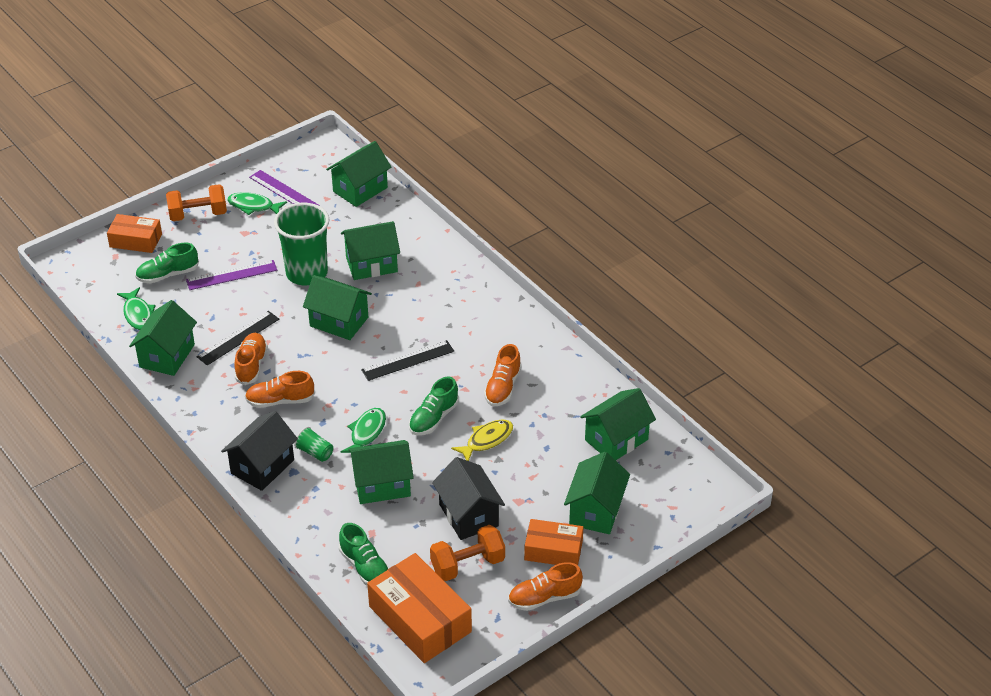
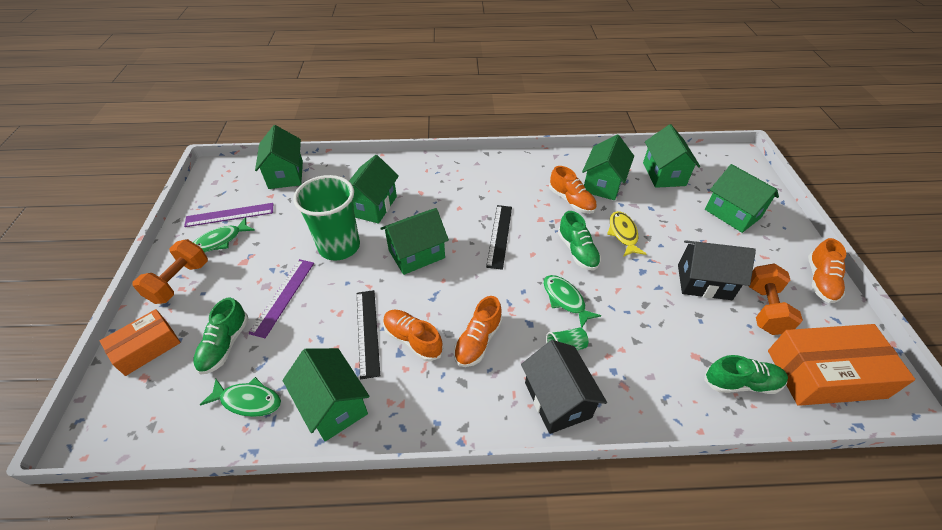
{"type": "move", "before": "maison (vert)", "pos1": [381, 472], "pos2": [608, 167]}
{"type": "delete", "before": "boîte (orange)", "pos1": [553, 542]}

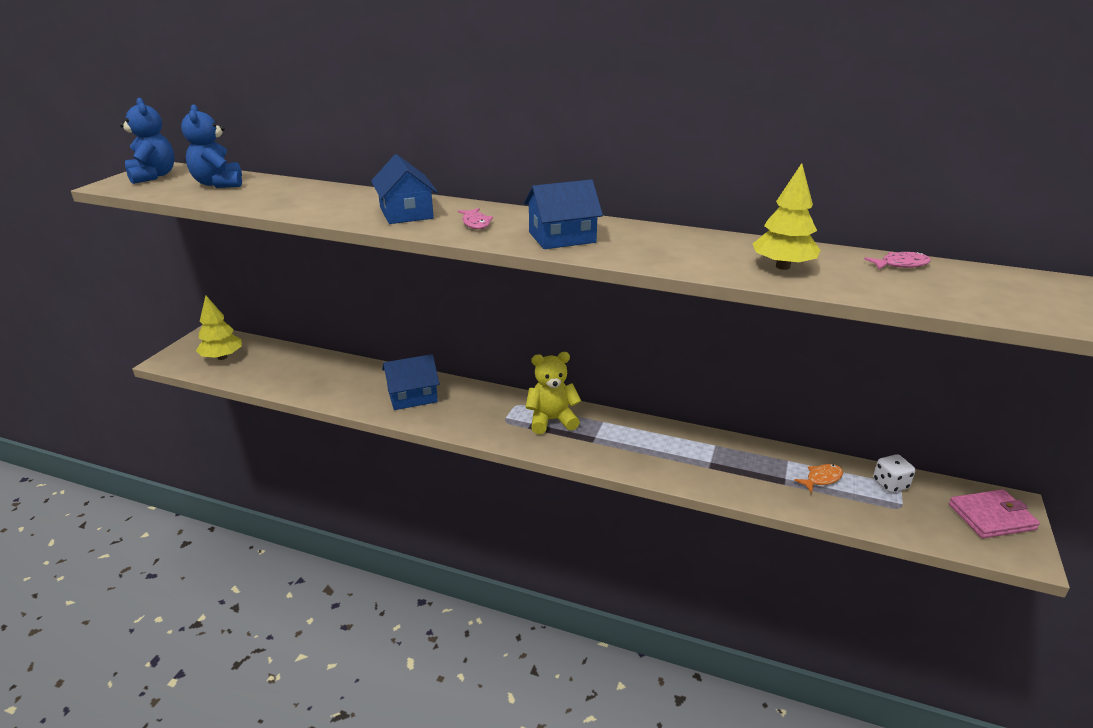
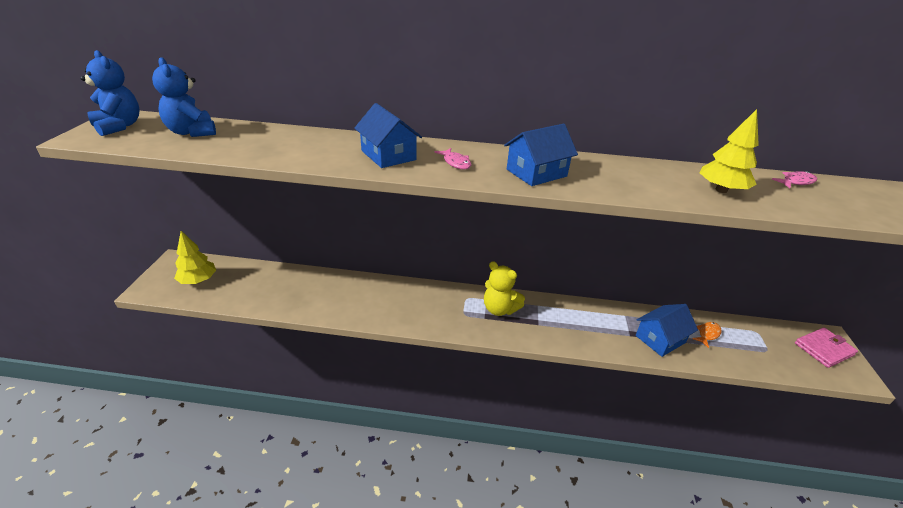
{"type": "move", "before": "maison (bleu)", "pos1": [411, 382], "pos2": [667, 330]}
{"type": "rotate", "before": "ours en peluche (jaune)", "pos1": [553, 393], "pos2": [504, 288], "turn": -120}
{"type": "delete", "before": "dé (blanc)", "pos1": [894, 473]}

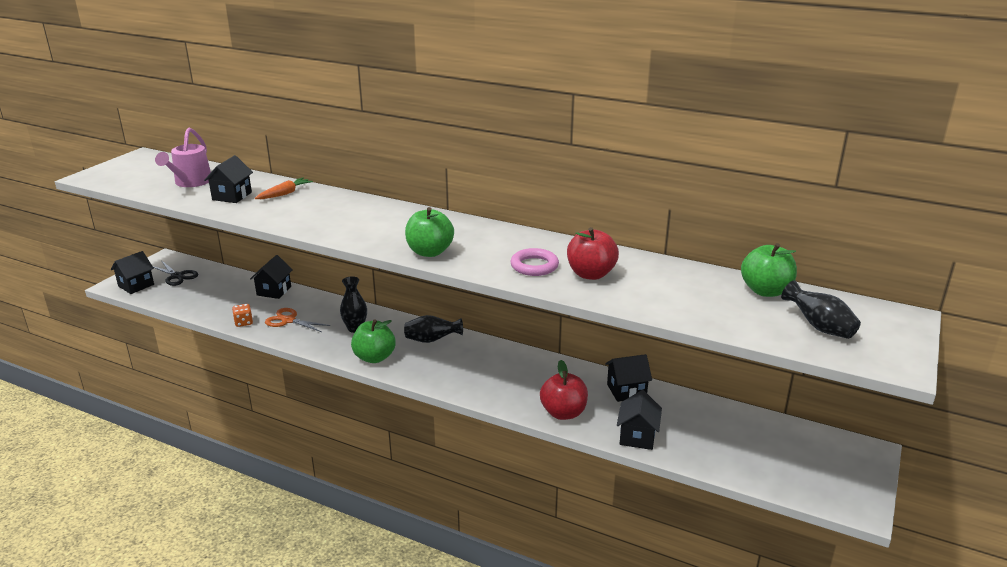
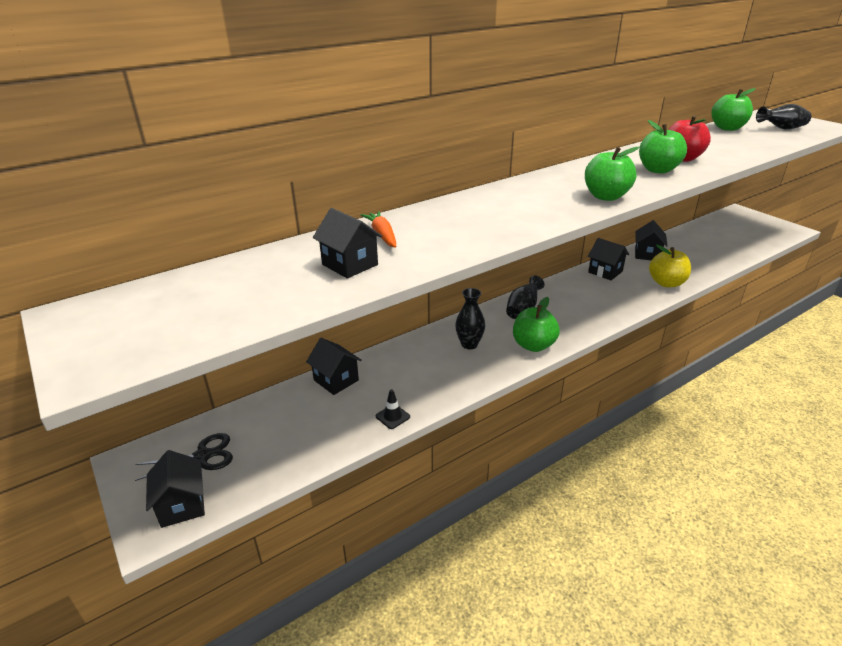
{"type": "delete", "before": "arrosoir (rose)", "pos1": [183, 157]}
{"type": "replace", "before": "dé (orange)", "after": "cône de chantier (noir)", "pos1": [242, 315], "pos2": [393, 409]}
{"type": "delete", "before": "ciseaux (orange)", "pos1": [297, 320]}
{"type": "replace", "before": "anneau (rose)", "after": "pomme (vert)", "pos1": [534, 262], "pos2": [663, 147]}
{"type": "recolor", "before": "pomme (rouge)", "after": "pomme (jaune)", "pos1": [564, 390], "pos2": [670, 266]}
{"type": "move", "before": "maison (noir)", "pos1": [639, 420], "pos2": [608, 259]}

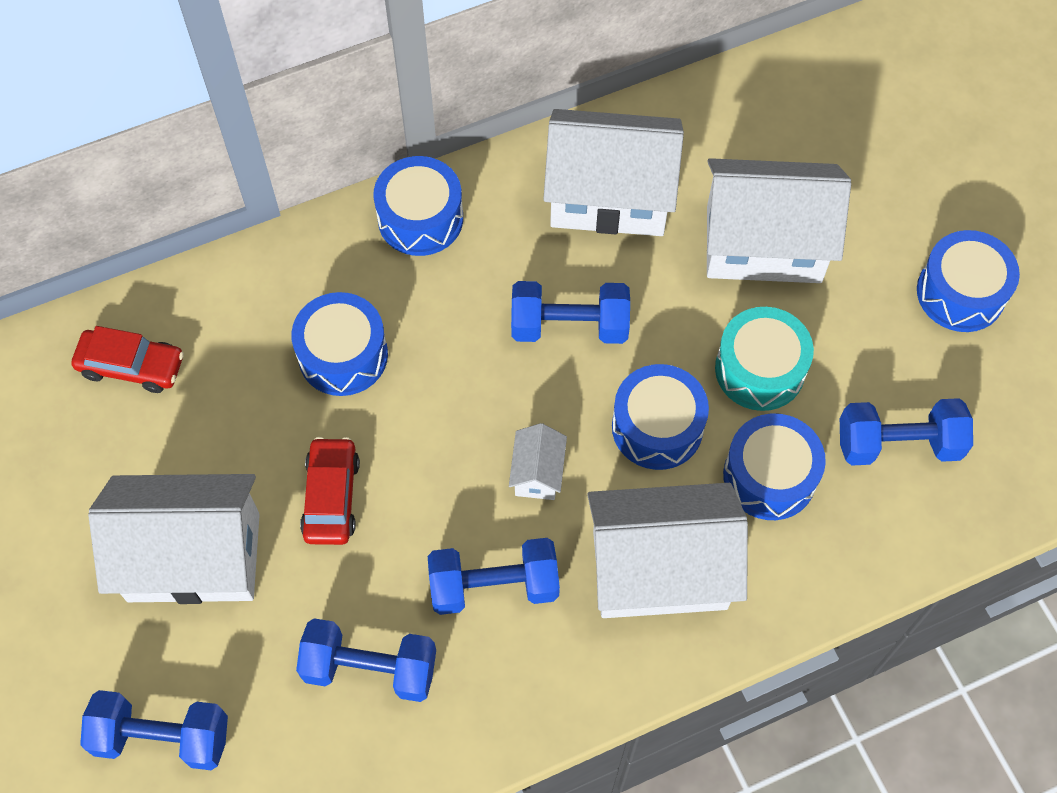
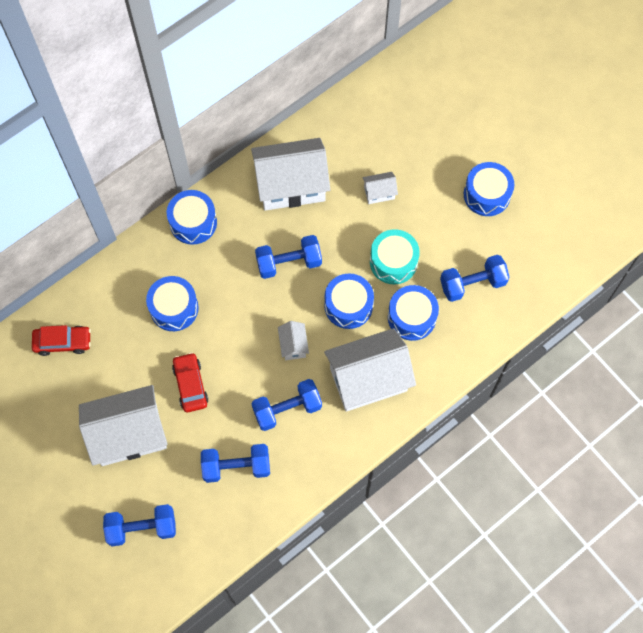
{"type": "resize", "before": "maison (blanc)", "pos1": [779, 220], "pos2": [380, 188], "scale": 0.44}

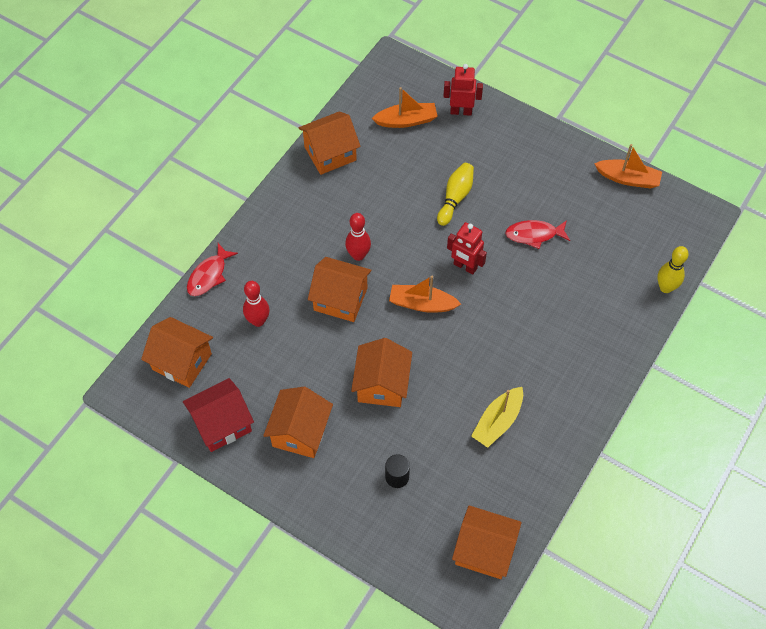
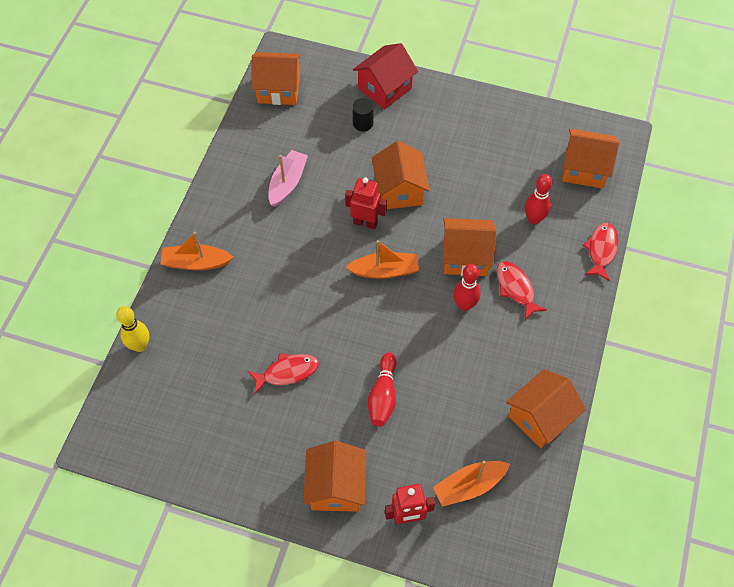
{"type": "move", "before": "maison (rouge)", "pos1": [218, 415], "pos2": [385, 76]}
{"type": "move", "before": "maison (orange)", "pos1": [298, 422], "pos2": [334, 476]}
{"type": "recolor", "before": "quille (jaune)", "after": "quille (rouge)", "pos1": [455, 194], "pos2": [382, 389]}
{"type": "move", "before": "robot (rouge)", "pos1": [467, 248], "pos2": [366, 203]}
{"type": "recolor", "before": "bateau (jaune)", "after": "bateau (rose)", "pos1": [497, 417], "pos2": [288, 178]}
{"type": "move", "before": "bateau (orange)", "pos1": [628, 166], "pos2": [196, 251]}
{"type": "insert", "after": "poisson (rouge)", "pos2": [522, 290]}

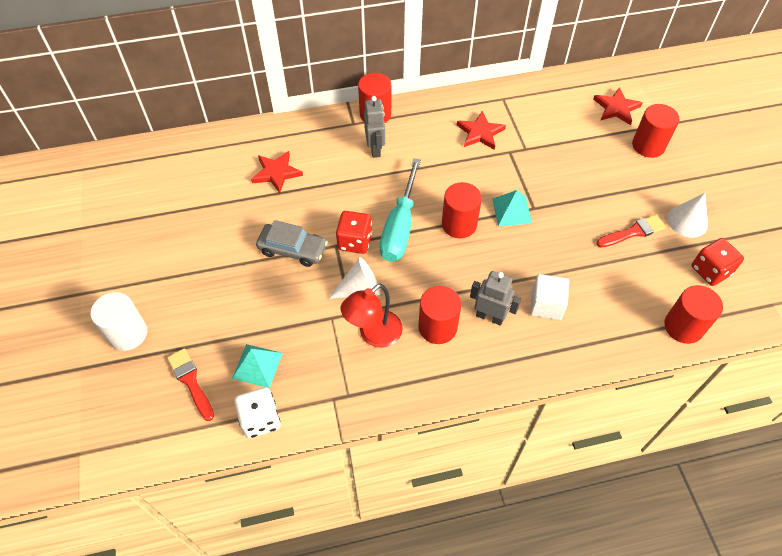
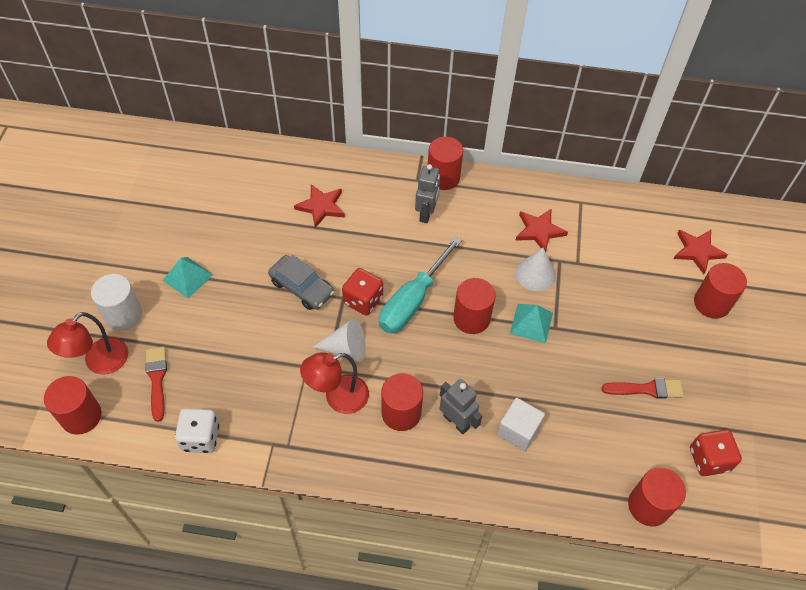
{"type": "move", "before": "pyramide (turquoise)", "pos1": [257, 366], "pos2": [187, 278]}
{"type": "move", "before": "cône (blanc)", "pos1": [687, 215], "pos2": [536, 269]}
{"type": "insert", "after": "cylindre (rouge)", "pos2": [73, 405]}
{"type": "insert", "after": "lampe (rouge)", "pos2": [87, 343]}

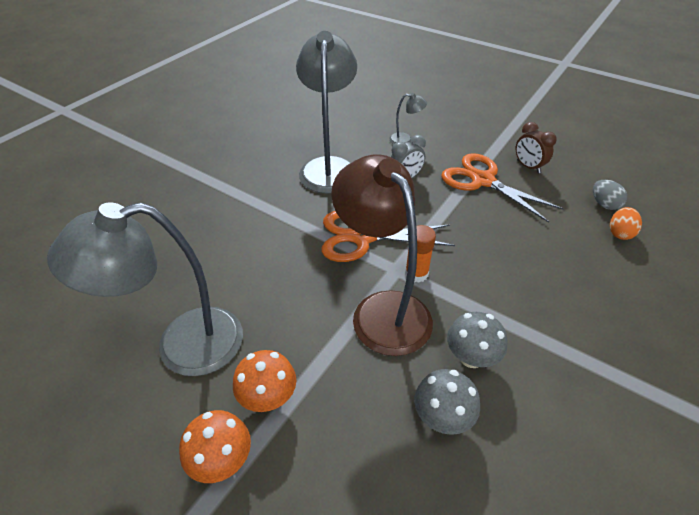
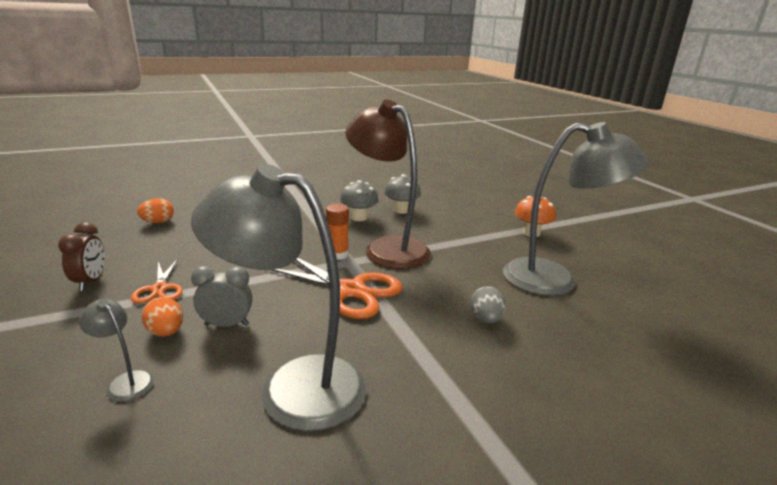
{"type": "delete", "before": "champignon (orange)", "pos1": [264, 381]}
{"type": "rotate", "before": "lampe (gris)", "pos1": [326, 112], "pos2": [279, 297], "turn": 75}
{"type": "rotate", "before": "lampe (marron)", "pos1": [382, 255], "pos2": [388, 184], "turn": 135}
{"type": "resize", "before": "ciseaux (orange)", "pos1": [502, 188], "pos2": [157, 281], "scale": 0.56}
{"type": "move", "before": "œuf (gris)", "pos1": [610, 195], "pos2": [488, 304]}
{"type": "insert", "after": "œuf (orange)", "pos2": [162, 317]}

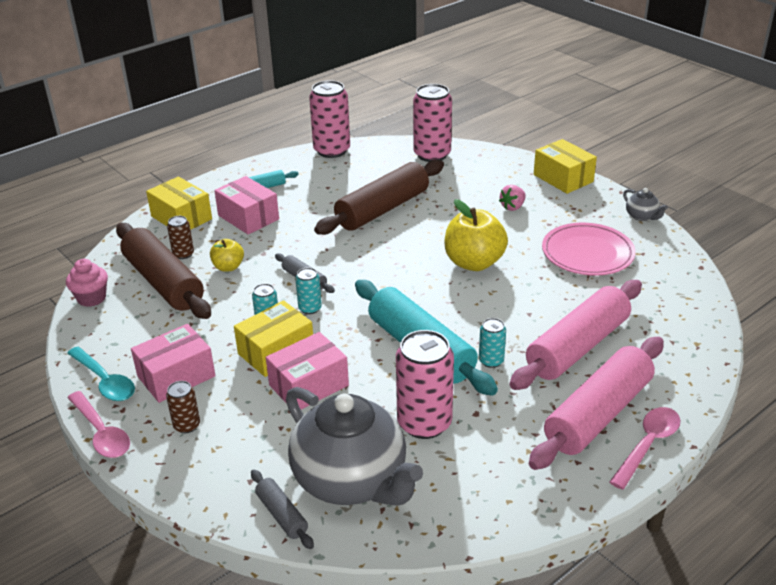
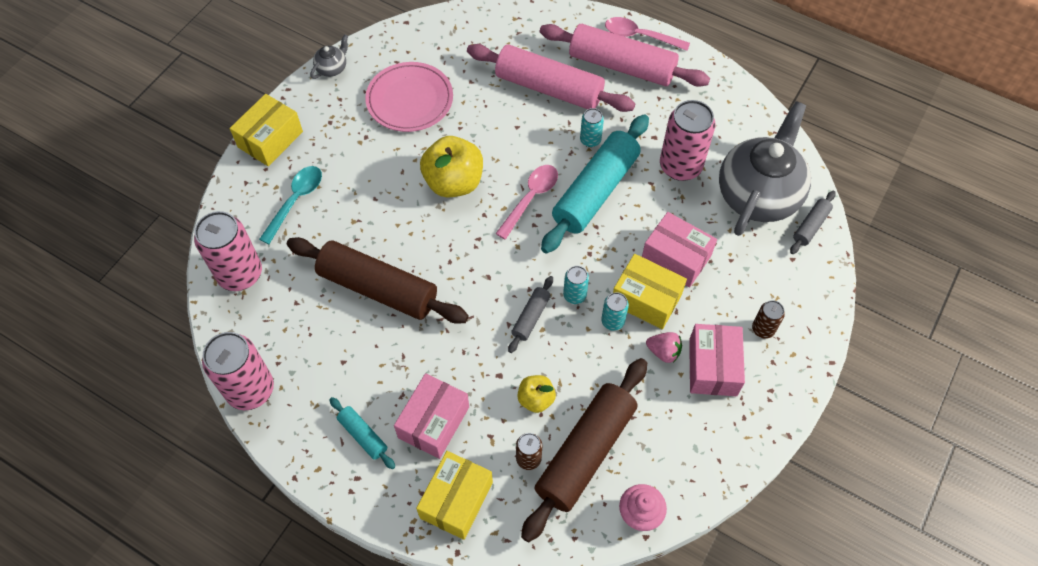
{"type": "move", "before": "cuillère (turquoise)", "pos1": [101, 374], "pos2": [290, 205]}
{"type": "move", "before": "cuillère (rose)", "pos1": [98, 424], "pos2": [526, 202]}
{"type": "rotate", "before": "boîte (rose)", "pos1": [173, 363], "pos2": [717, 360], "turn": 60}
{"type": "move", "before": "fraise (rose)", "pos1": [512, 198], "pos2": [664, 347]}

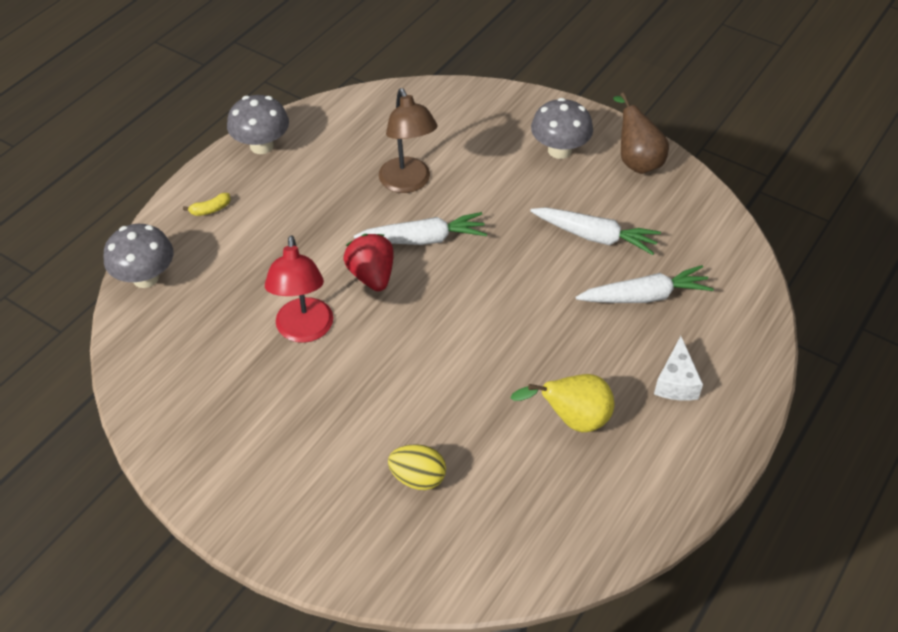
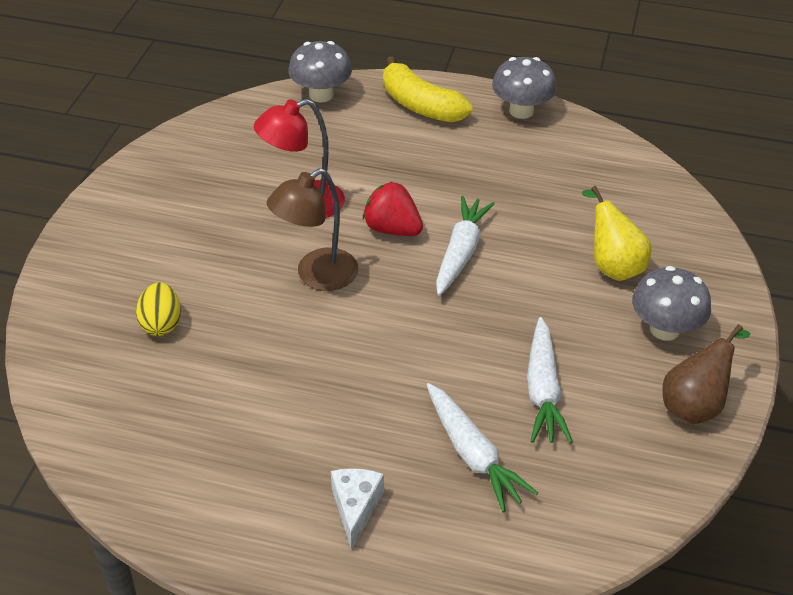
{"type": "resize", "before": "banane (jaune)", "pos1": [207, 204], "pos2": [428, 89], "scale": 2.48}
{"type": "rotate", "before": "fraise (rouge)", "pos1": [369, 262], "pos2": [393, 209], "turn": -105}
{"type": "rotate", "before": "carotte (blanc)", "pos1": [420, 228], "pos2": [465, 246], "turn": -135}
{"type": "move", "before": "lampe (marron)", "pos1": [408, 140], "pos2": [312, 229]}
{"type": "move", "before": "poire (jaune)", "pos1": [562, 403], "pos2": [616, 233]}
{"type": "rotate", "before": "fromage (blanc)", "pos1": [678, 368], "pos2": [357, 509], "turn": 105}

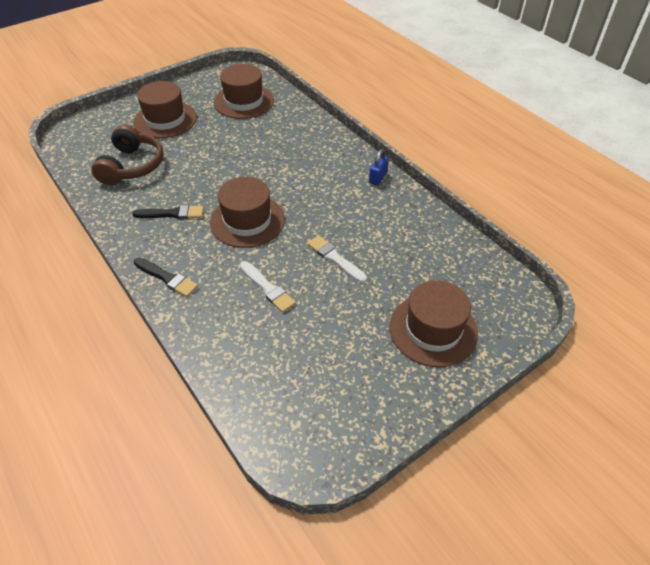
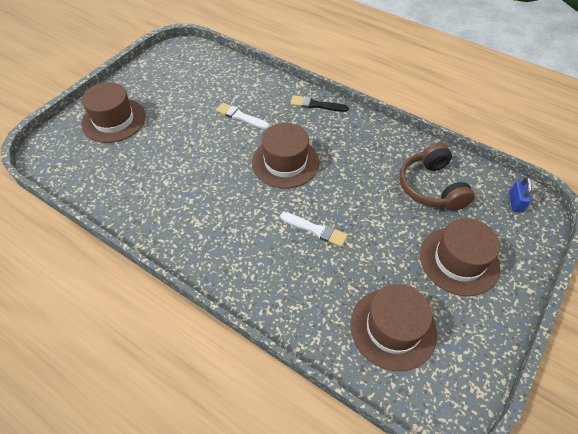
{"type": "delete", "before": "pinceau (noir)", "pos1": [168, 212]}
{"type": "move", "before": "pinceau (blanc)", "pos1": [337, 259], "pos2": [314, 229]}
{"type": "move", "before": "cadenas (bleu)", "pos1": [379, 167], "pos2": [520, 195]}

